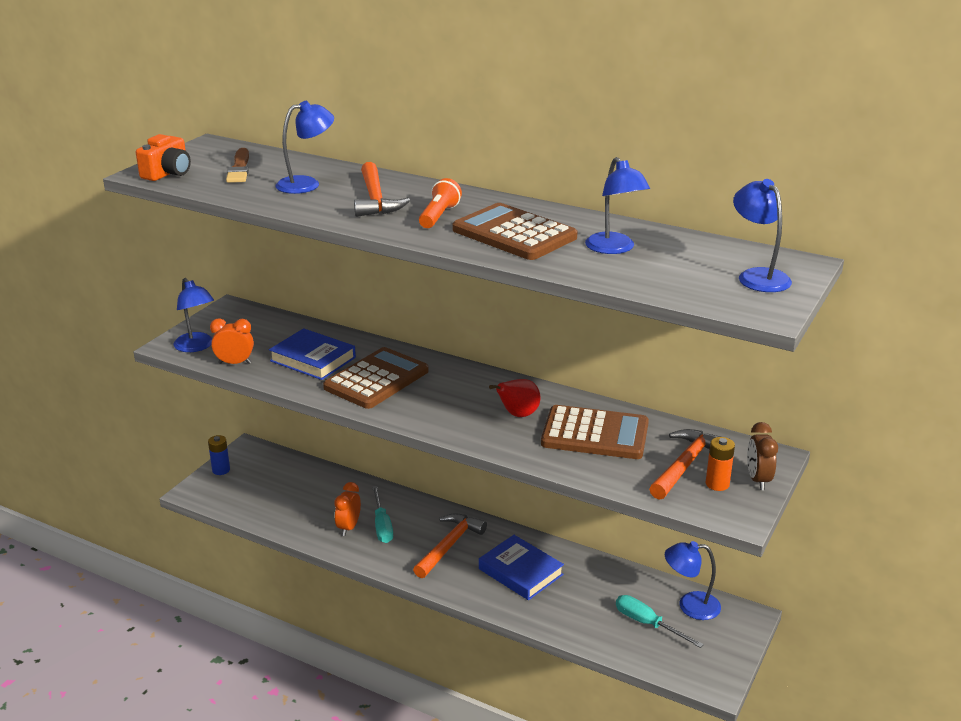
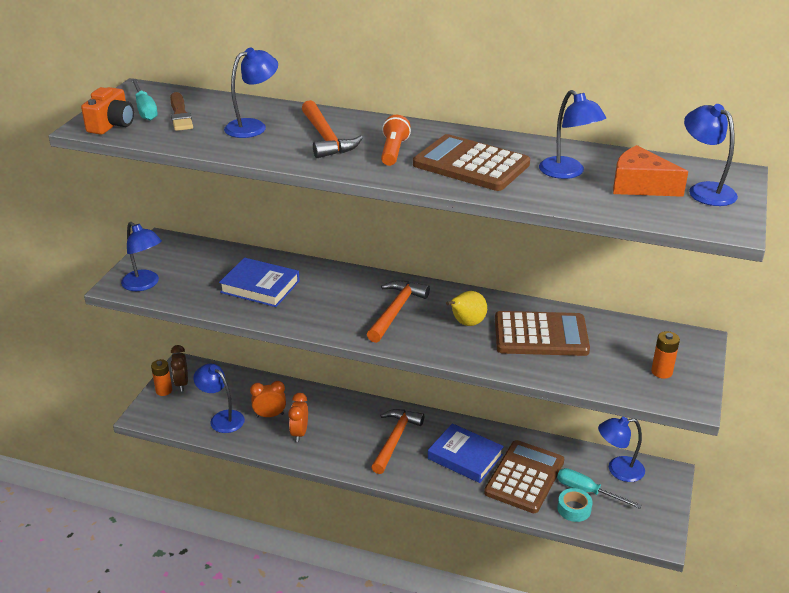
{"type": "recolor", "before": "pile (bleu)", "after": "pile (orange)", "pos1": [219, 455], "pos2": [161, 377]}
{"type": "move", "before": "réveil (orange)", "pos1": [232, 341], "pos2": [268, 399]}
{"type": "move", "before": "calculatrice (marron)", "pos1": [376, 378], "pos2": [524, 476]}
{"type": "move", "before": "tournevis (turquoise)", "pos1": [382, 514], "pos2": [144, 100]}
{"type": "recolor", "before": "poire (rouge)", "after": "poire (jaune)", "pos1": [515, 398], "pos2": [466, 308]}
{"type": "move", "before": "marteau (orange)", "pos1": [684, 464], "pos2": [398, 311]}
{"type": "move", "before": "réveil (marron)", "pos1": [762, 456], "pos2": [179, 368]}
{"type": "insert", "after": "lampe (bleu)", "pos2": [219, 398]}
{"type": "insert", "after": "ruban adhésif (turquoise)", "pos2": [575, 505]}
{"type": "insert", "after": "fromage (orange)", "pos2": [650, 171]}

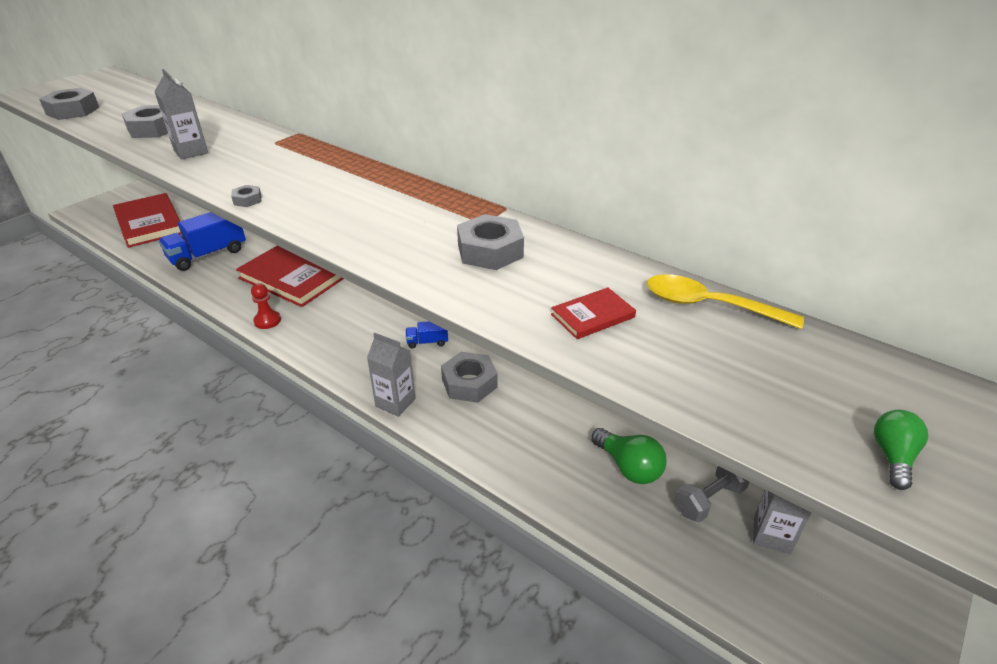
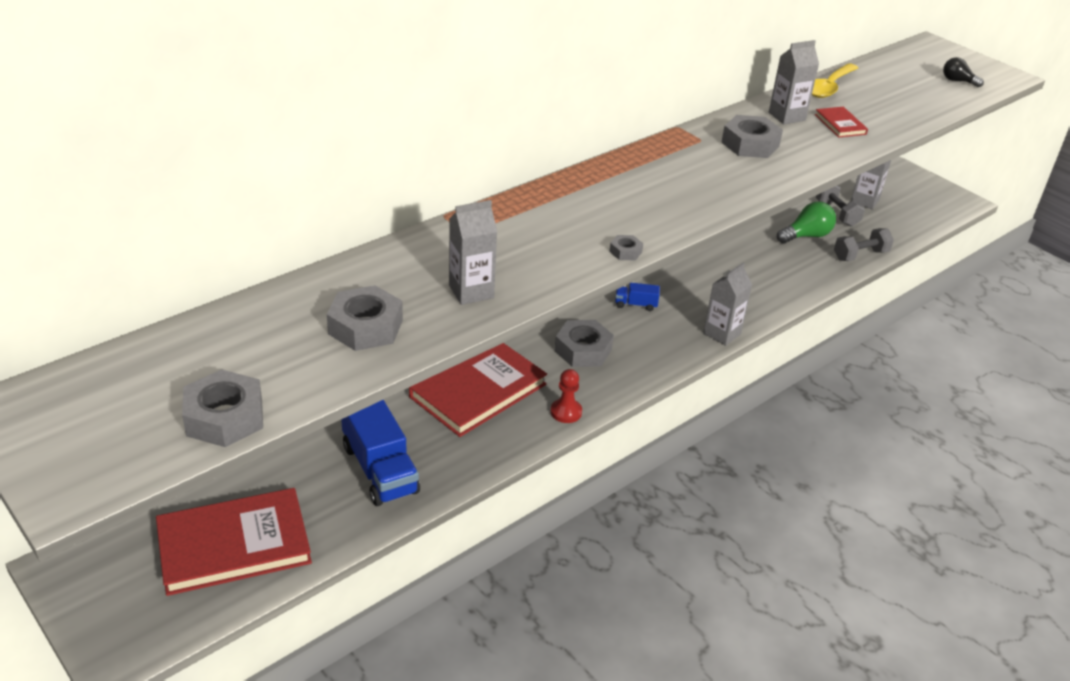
{"type": "rotate", "before": "camion (bleu)", "pos1": [427, 335], "pos2": [637, 297], "turn": 90}
{"type": "move", "before": "écrou (gris)", "pos1": [469, 377], "pos2": [584, 343]}
{"type": "recolor", "before": "ampoule (vert)", "after": "ampoule (noir)", "pos1": [901, 450], "pos2": [963, 72]}
{"type": "insert", "after": "brique de lait (gris)", "pos2": [794, 82]}
{"type": "insert", "after": "haltère (gris)", "pos2": [864, 244]}

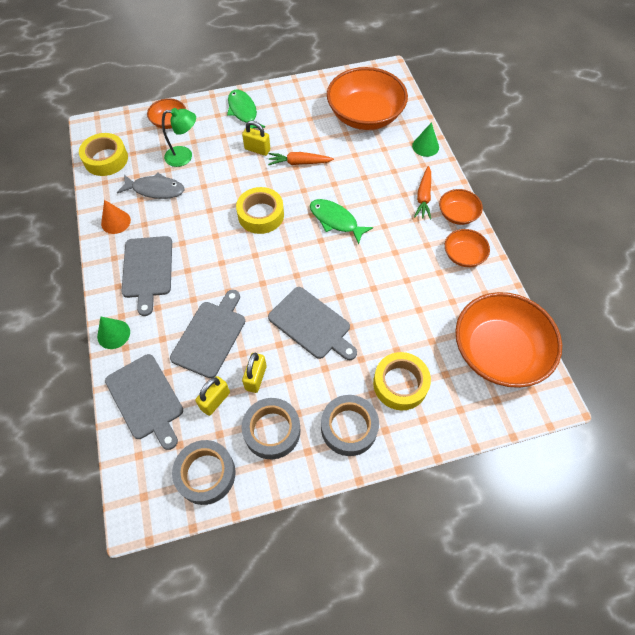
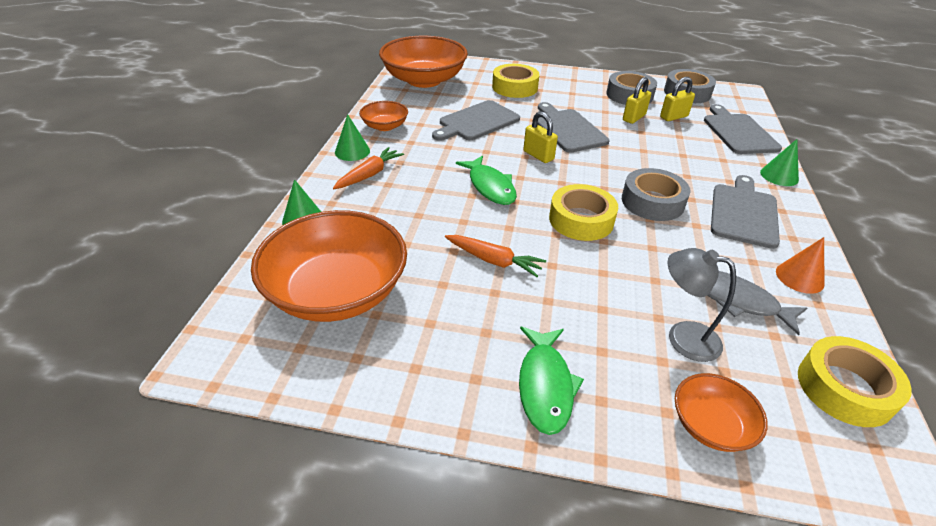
{"type": "recolor", "before": "lampe (vert)", "after": "lampe (gris)", "pos1": [179, 137], "pos2": [701, 305]}
{"type": "move", "before": "planche à découper (gris)", "pos1": [207, 334], "pos2": [476, 120]}
{"type": "move", "before": "cadenas (jaune)", "pos1": [256, 138], "pos2": [540, 137]}
{"type": "move", "before": "ruban adhésif (gris)", "pos1": [350, 425], "pos2": [656, 194]}
{"type": "replace", "before": "bol (orange)", "after": "cône (vert)", "pos1": [461, 207], "pos2": [352, 137]}

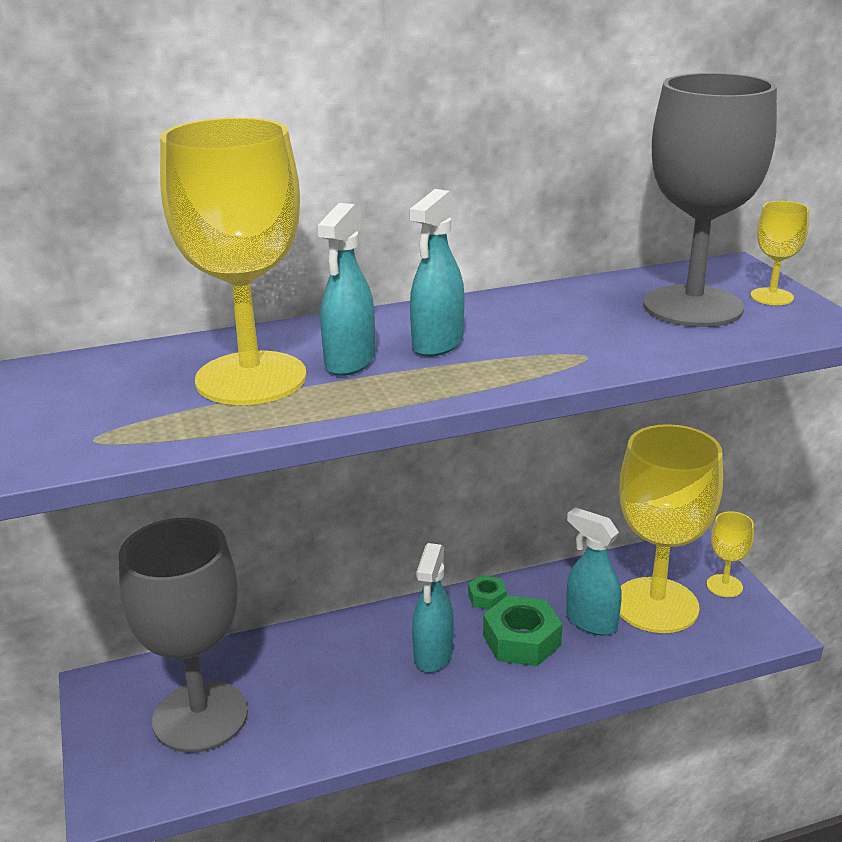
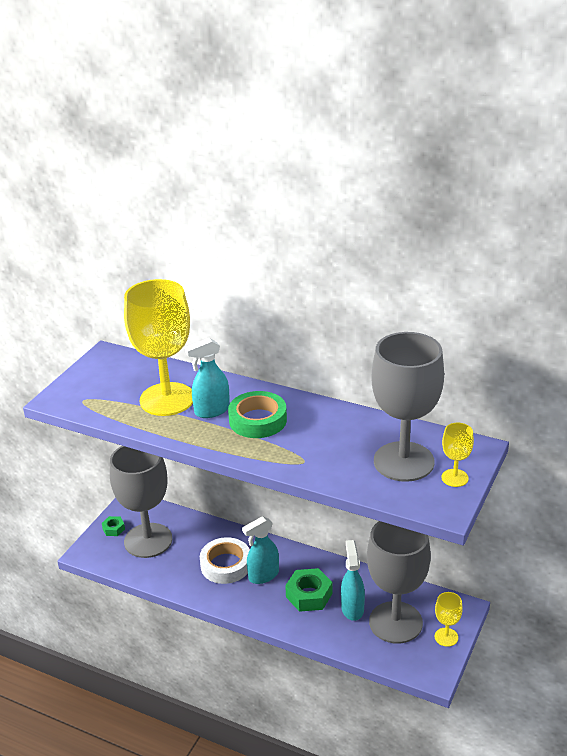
{"type": "replace", "before": "vaporisateur (turquoise)", "after": "ruban adhésif (vert)", "pos1": [437, 273], "pos2": [257, 414]}
{"type": "move", "before": "écrou (vert)", "pos1": [487, 592], "pos2": [113, 526]}
{"type": "recolor", "before": "verre à pied (jaune)", "after": "verre à pied (gris)", "pos1": [671, 528], "pos2": [399, 582]}
{"type": "insert", "after": "ruban adhésif (blanc)", "pos2": [225, 560]}

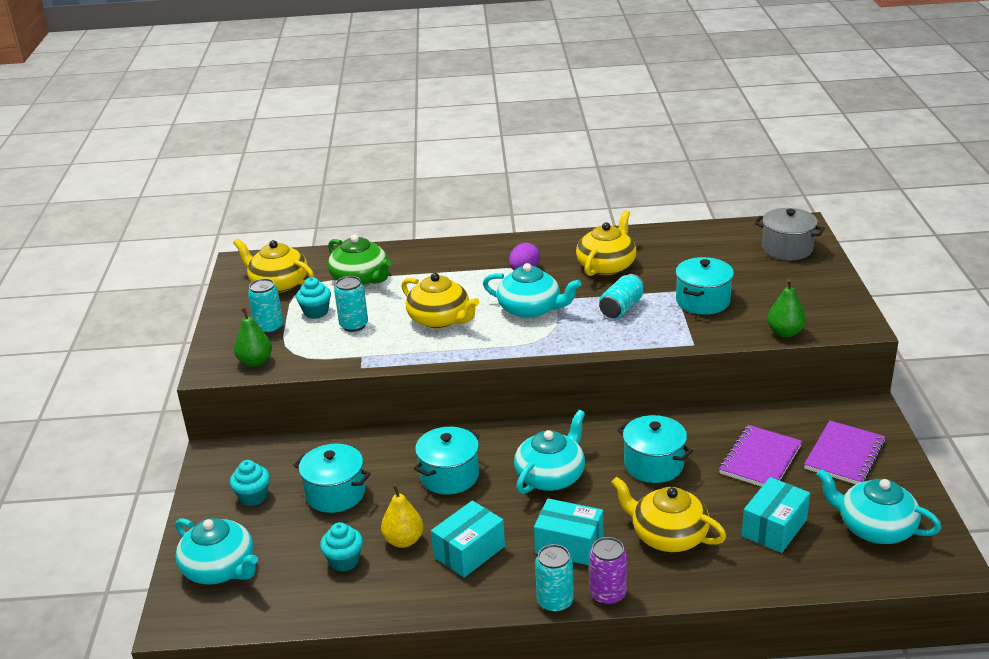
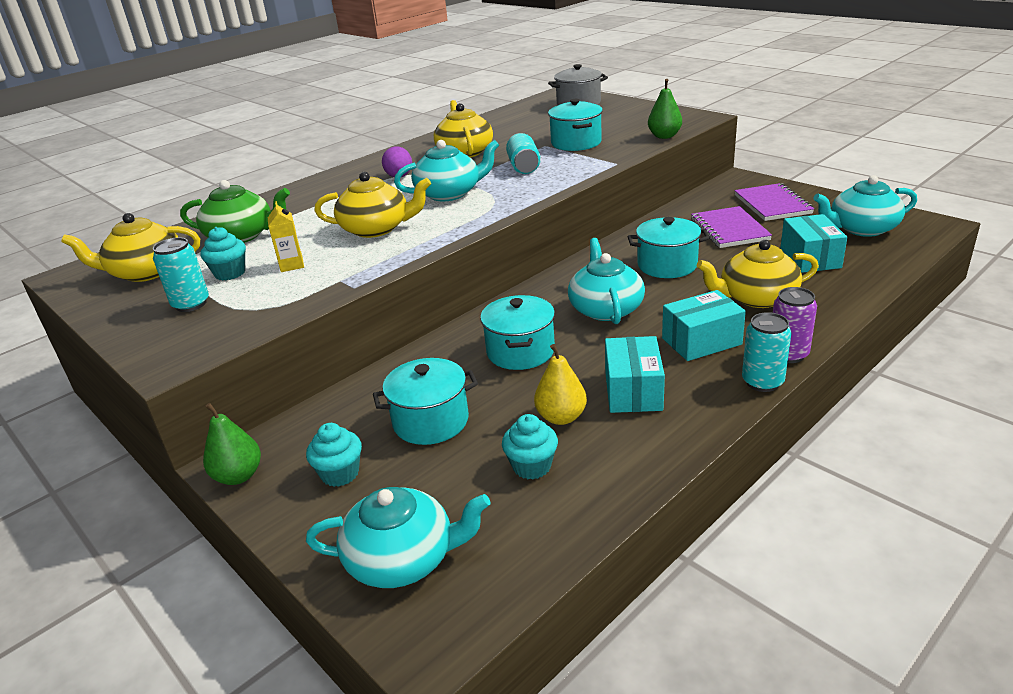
{"type": "move", "before": "poire (vert)", "pos1": [253, 337], "pos2": [232, 444]}
{"type": "replace", "before": "canette (turquoise)", "after": "brique de lait (jaune)", "pos1": [351, 304], "pos2": [286, 236]}

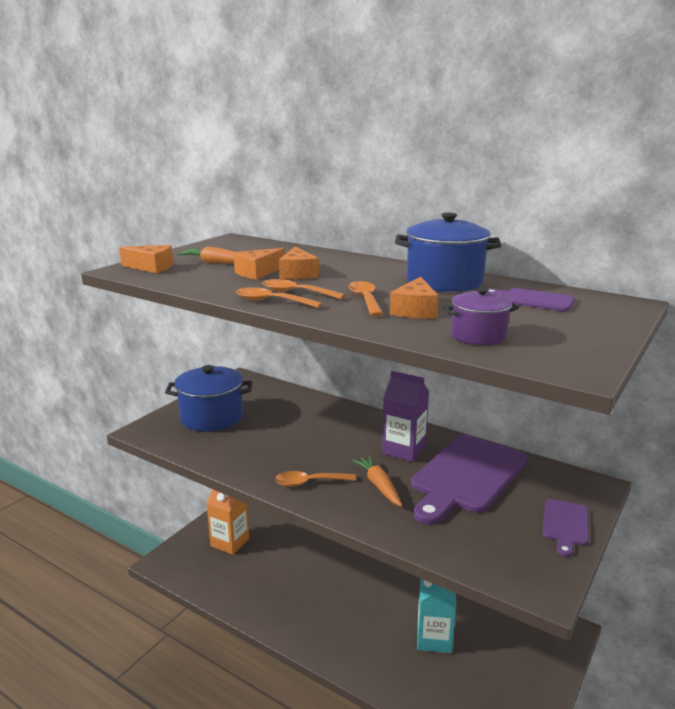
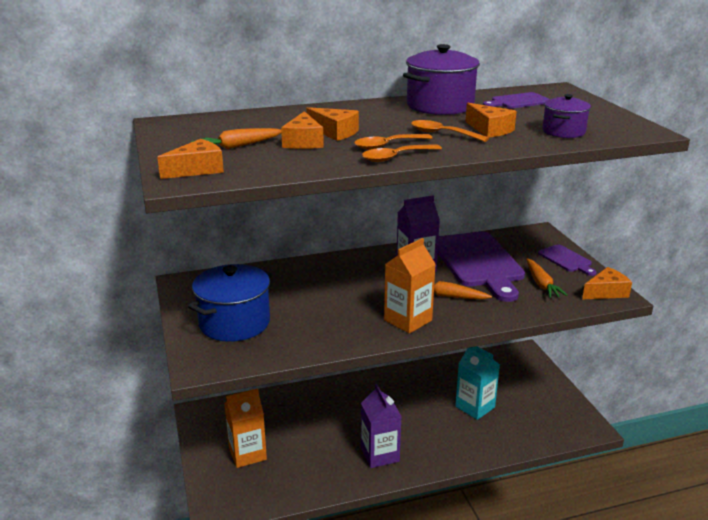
{"type": "replace", "before": "cuillère (orange)", "after": "brique de lait (orange)", "pos1": [315, 479], "pos2": [410, 286]}
{"type": "recolor", "before": "marmite (bleu)", "after": "marmite (violet)", "pos1": [448, 252], "pos2": [441, 79]}
{"type": "insert", "after": "brique de lait (violet)", "pos2": [381, 426]}
{"type": "insert", "after": "carotte (orange)", "pos2": [547, 278]}
{"type": "insert", "after": "fromage (orange)", "pos2": [607, 283]}

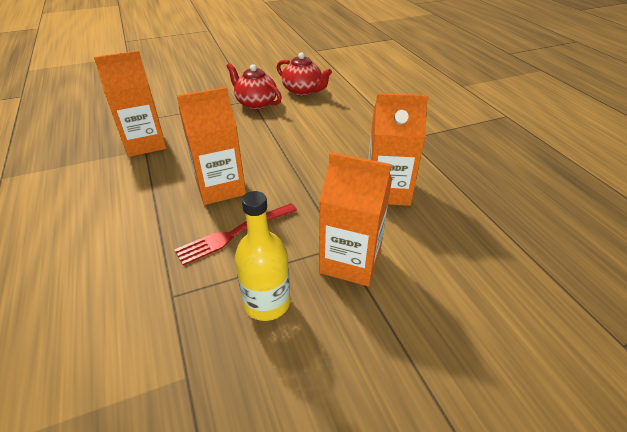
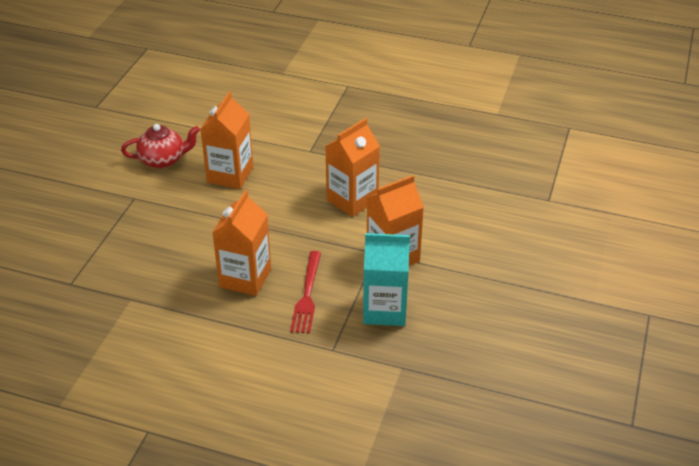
{"type": "move", "before": "brique de lait (orange)", "pos1": [130, 103], "pos2": [226, 140]}
{"type": "delete", "before": "théière (rouge)", "pos1": [254, 86]}
{"type": "replace", "before": "bouteille (jaune)", "after": "brique de lait (turquoise)", "pos1": [262, 256], "pos2": [386, 279]}

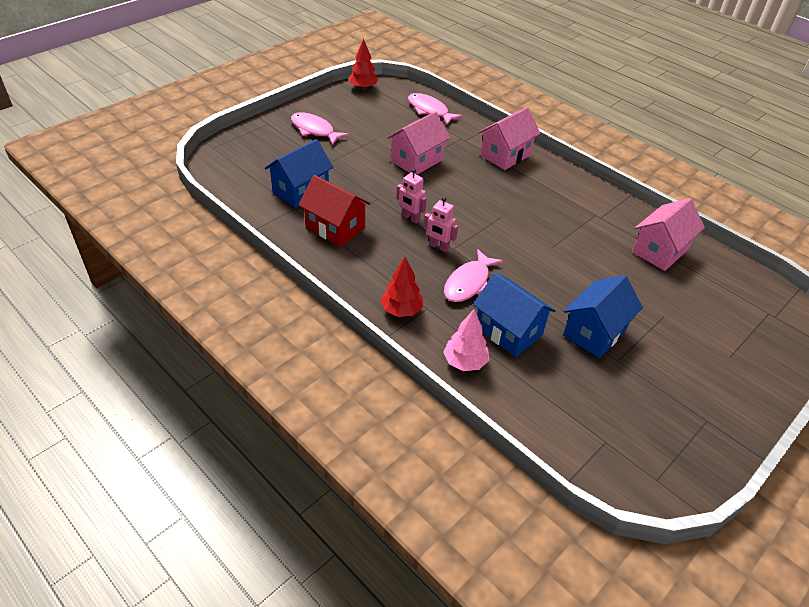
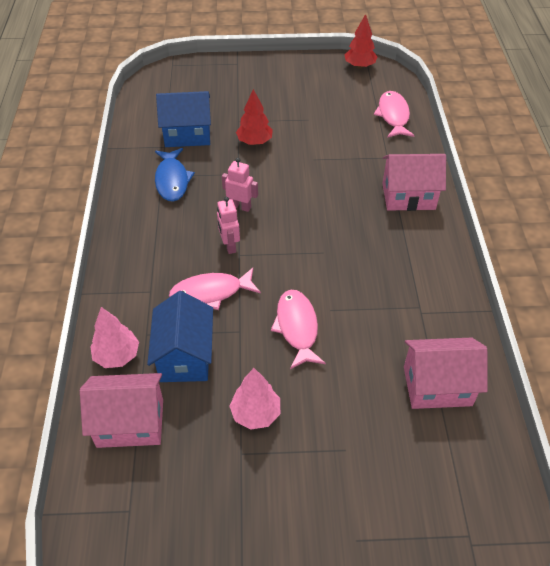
{"type": "move", "before": "poisson (rose)", "pos1": [320, 128], "pos2": [298, 329]}
{"type": "replace", "before": "maison (rouge)", "after": "poisson (bleu)", "pos1": [334, 211], "pos2": [175, 175]}
{"type": "move", "before": "arbre (rouge)", "pos1": [401, 287], "pos2": [254, 117]}
{"type": "move", "before": "maison (rose)", "pos1": [418, 143], "pos2": [121, 410]}
{"type": "rotate", "before": "robot (rose)", "pos1": [411, 196], "pos2": [240, 185], "turn": 120}
{"type": "replace", "before": "maison (bleu)", "after": "arbre (rose)", "pos1": [603, 316], "pos2": [254, 399]}

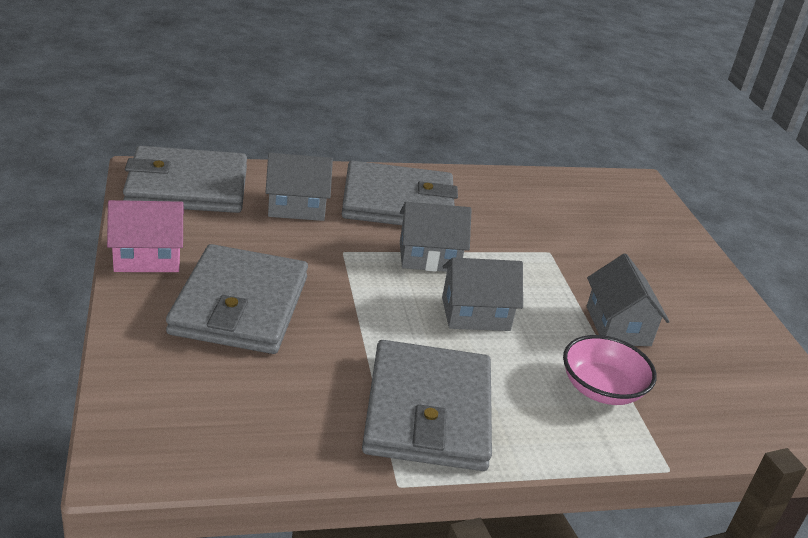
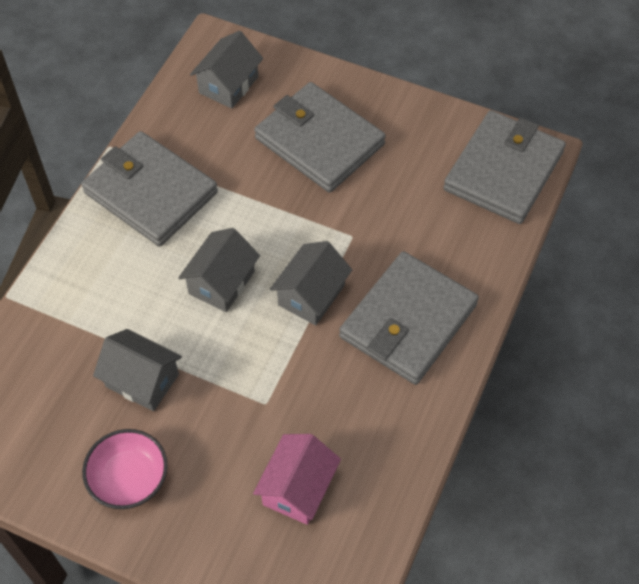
{"type": "move", "before": "maison (rose)", "pos1": [145, 236], "pos2": [297, 479]}
{"type": "move", "before": "maison (gris)", "pos1": [299, 187], "pos2": [226, 70]}
{"type": "move", "before": "bol (rose)", "pos1": [610, 370], "pos2": [125, 469]}

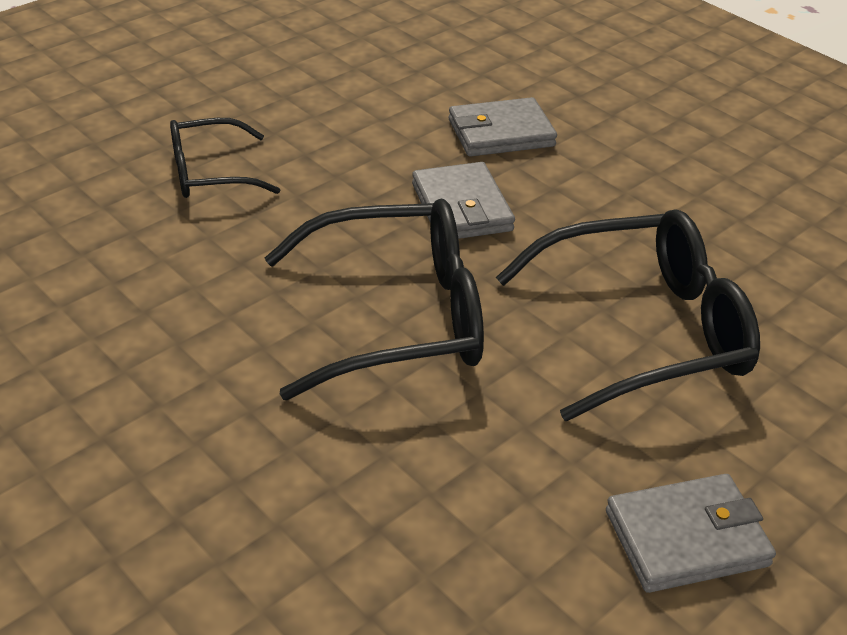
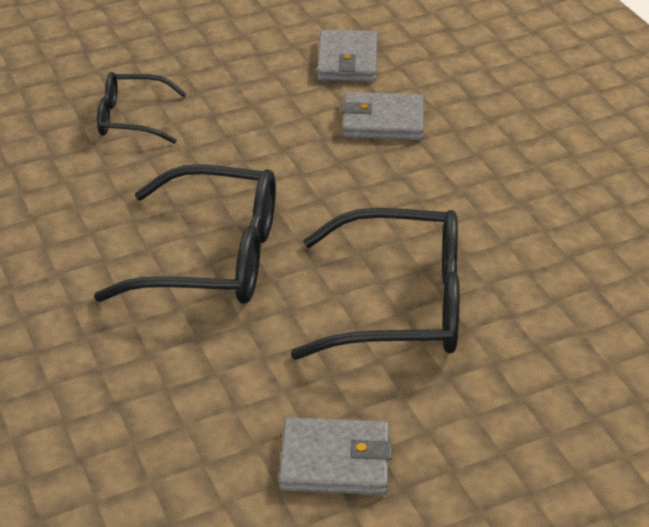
{"type": "move", "before": "portefeuille (gris)", "pos1": [463, 200], "pos2": [347, 56]}

